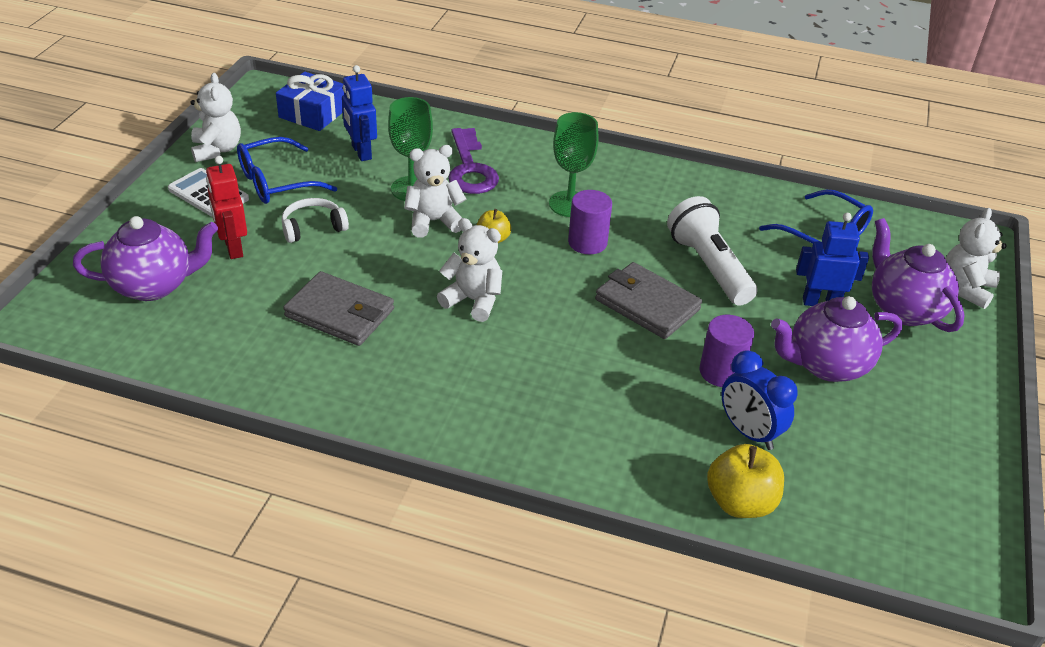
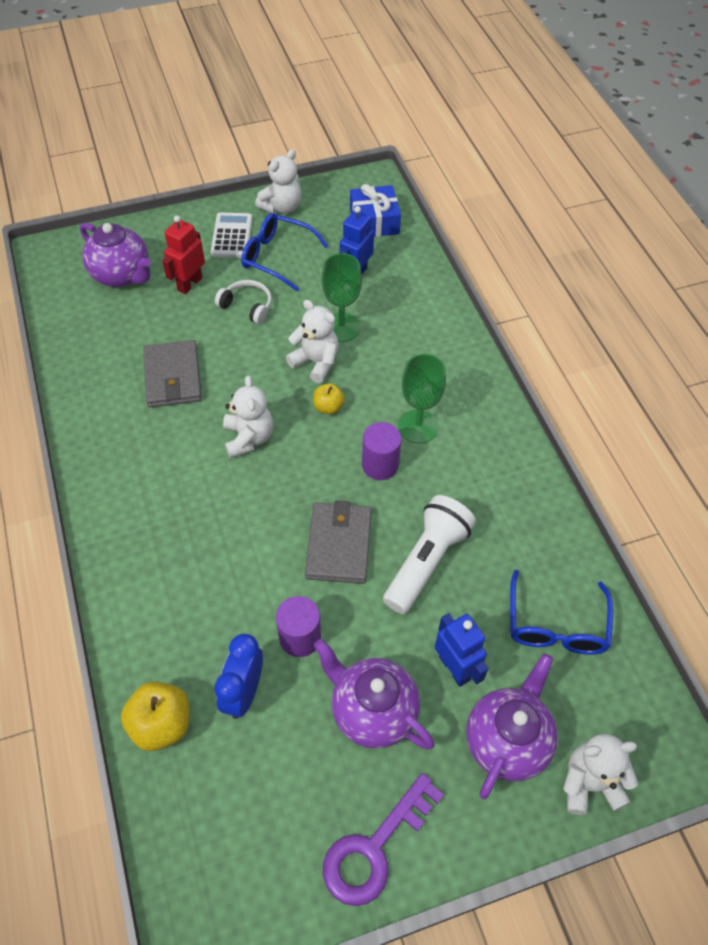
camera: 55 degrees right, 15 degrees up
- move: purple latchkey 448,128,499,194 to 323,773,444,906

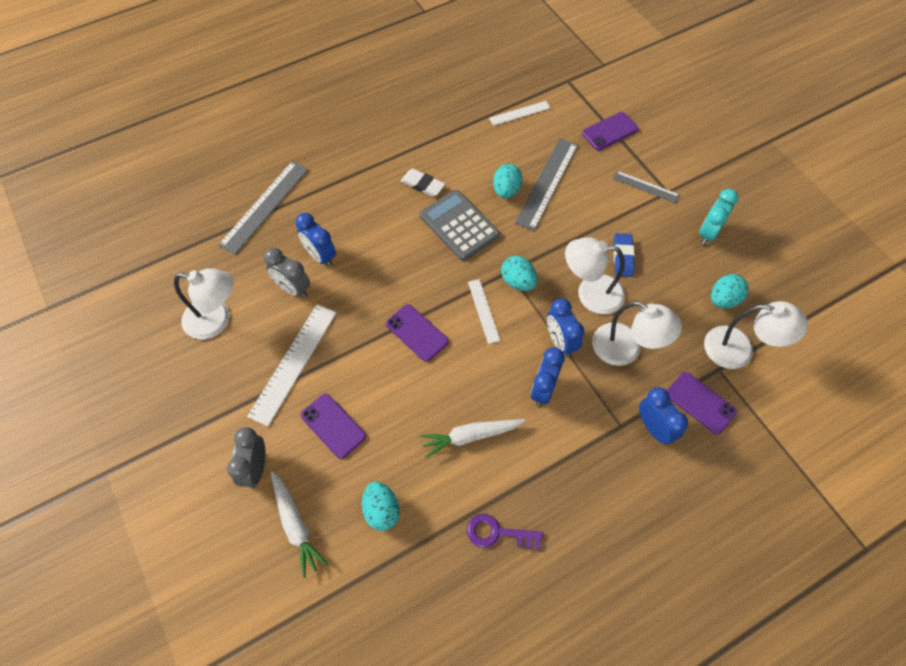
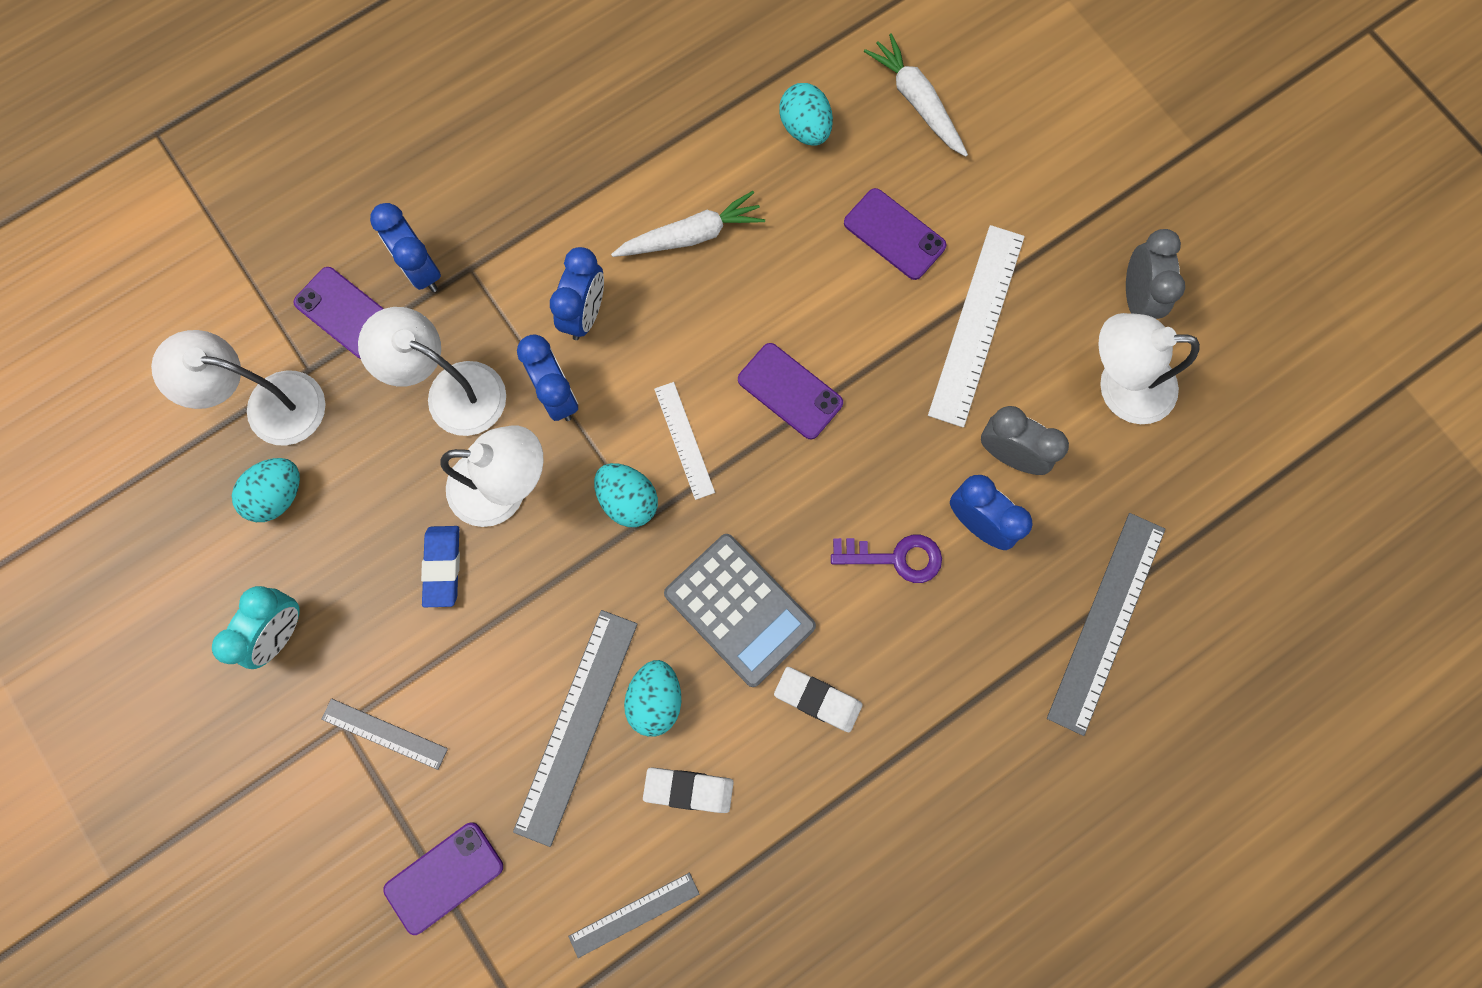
camera: 175 degrees right, 15 degrees up
- recolor: snow-white measuring stick 489,101,551,126 to grey measuring stick 568,873,700,958
- move: grey bedside clock 227,427,265,489 to 1126,229,1185,319
- move: purple latchkey 467,514,543,550 to 831,535,942,583
- insert: snow-white gum eraser 643,768,734,813

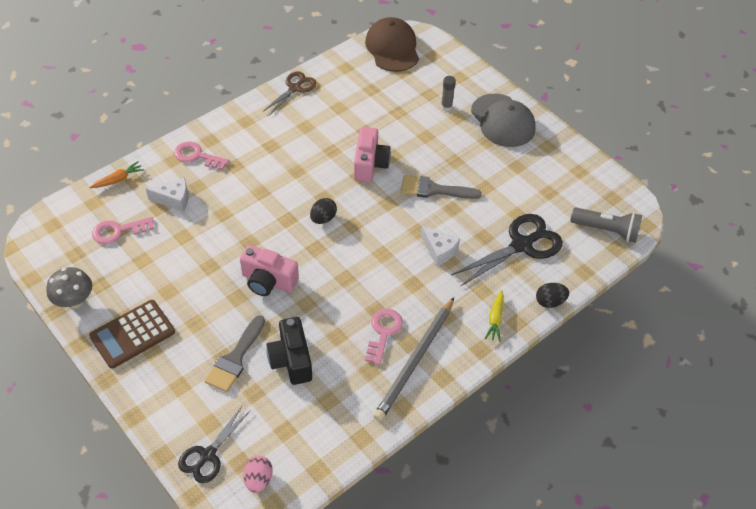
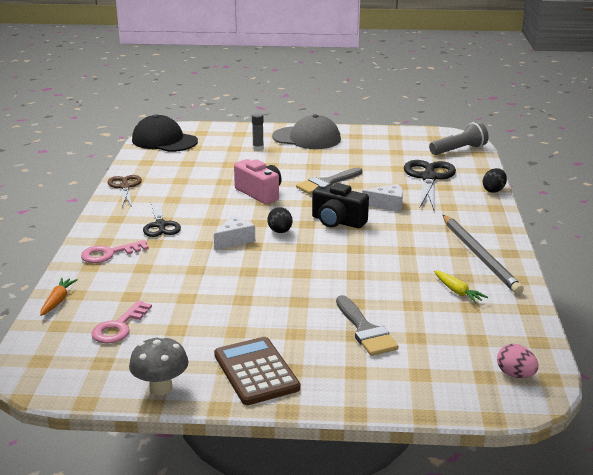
camera: 45 degrees left, 25 degrees down
- recolor: russet peaked cap 365,17,419,72 to black peaked cap 132,114,198,152
- move: snow-white piece of cheese 146,178,189,212 to 214,215,255,250
- delete: rose-pink compact camera 240,245,299,296
- move: yellow root vegetable 485,290,504,342 to 434,270,488,303
- rotate: russet pocket calculator 89,300,175,369 = 214,337,300,405 150 degrees clockwise
- delete: rose-pink latchkey 365,309,403,365
- move: black compact camera 266,317,312,385 to 312,183,369,228
- move: black scissors 178,406,251,483 to 143,201,181,237

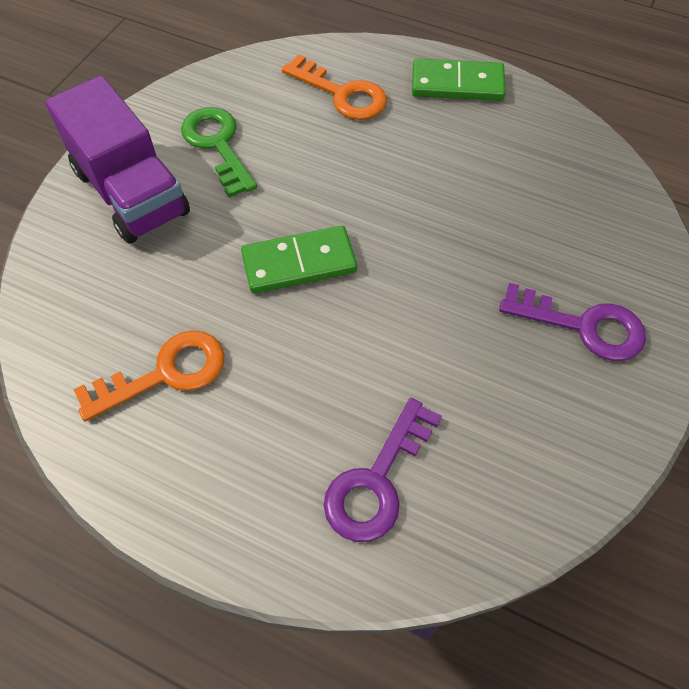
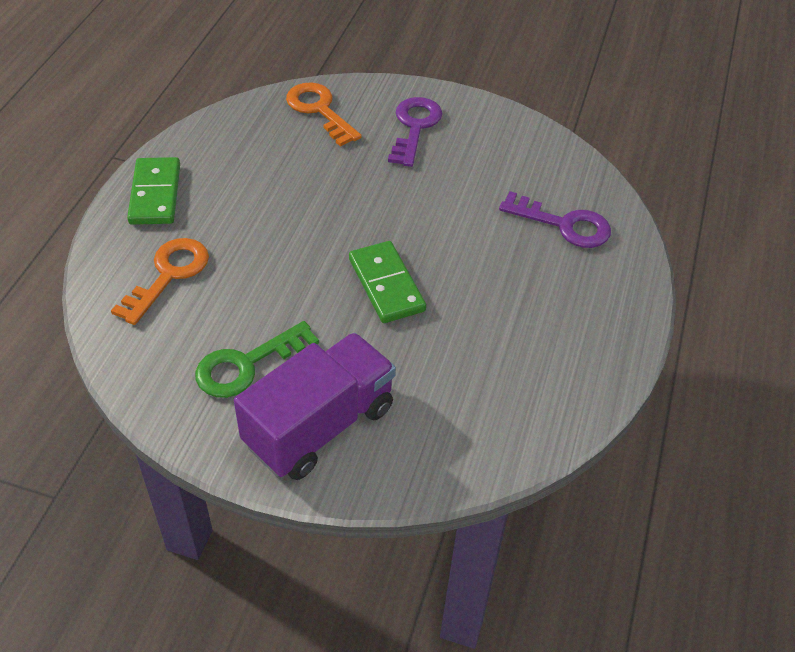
camera: 100 degrees left, 10 degrees down
- move: orange latchkey 73,330,225,422 to 286,82,362,147

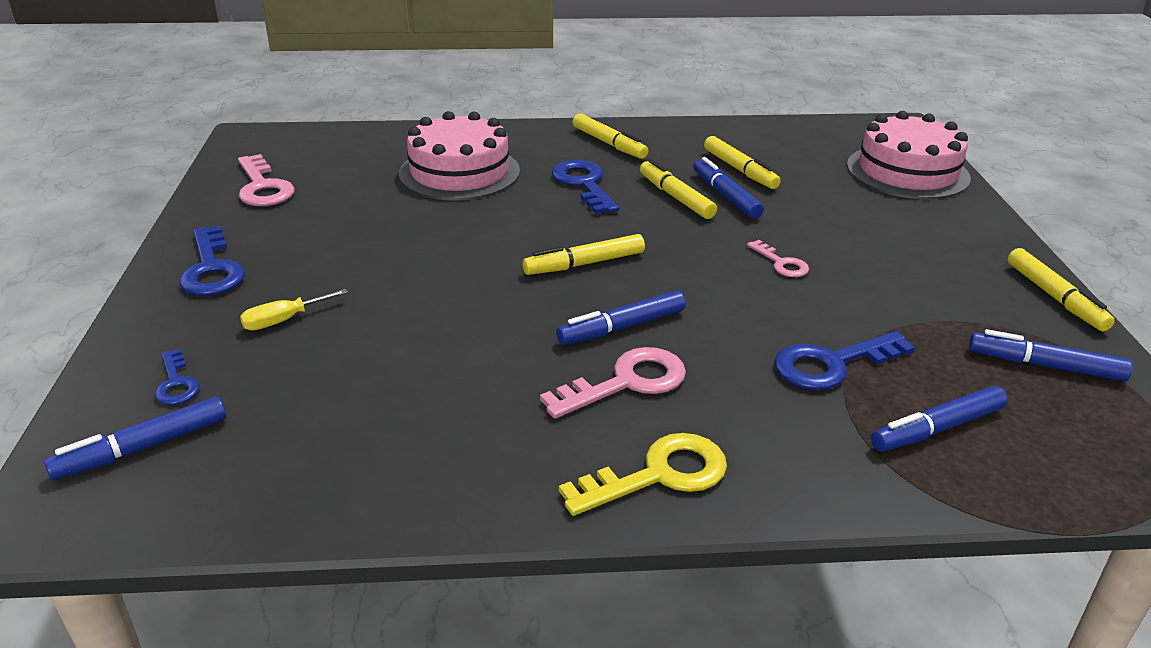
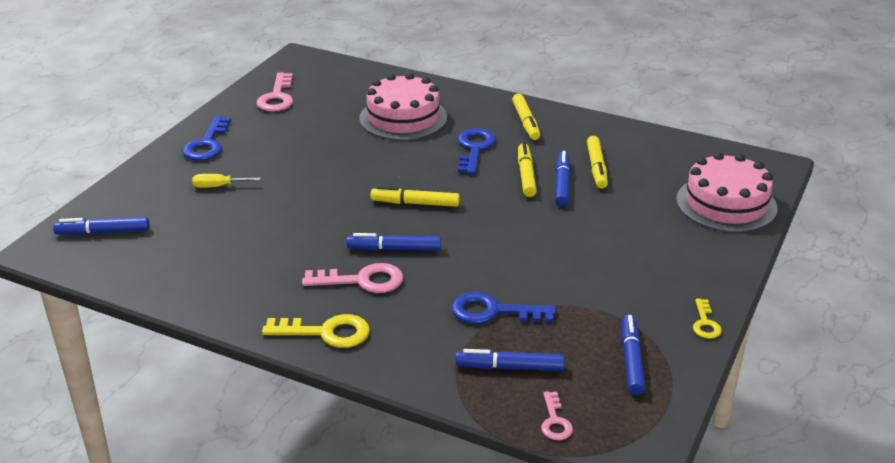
camera: 30 degrees right, 0 degrees up
- move: rose-pink latchkey 747,240,809,277 to 541,391,573,440
- replace: yellow marker 1008,248,1115,331 to yellow latchkey 693,299,722,339
- rotate: blue marker 969,329,1133,381 = 622,314,646,395 45 degrees clockwise
- delete: blue latchkey 154,349,200,405

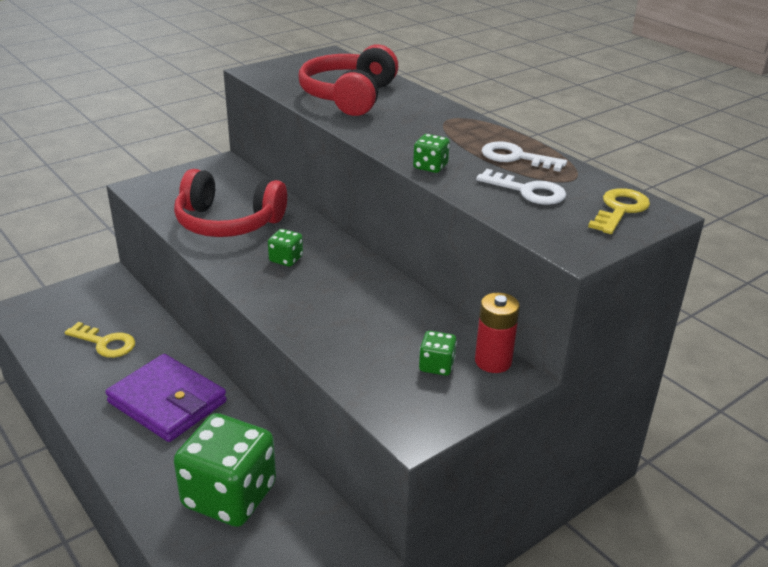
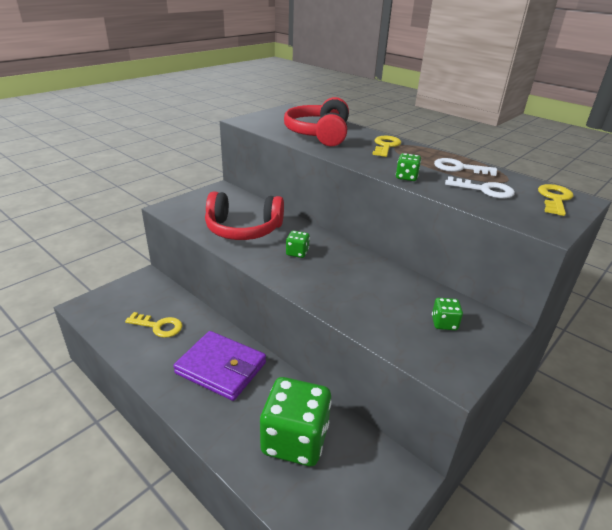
camera: 10 degrees left, 0 degrees up
- delete: crimson battery 475,293,520,373
- insert: yellow latchkey 372,136,401,157

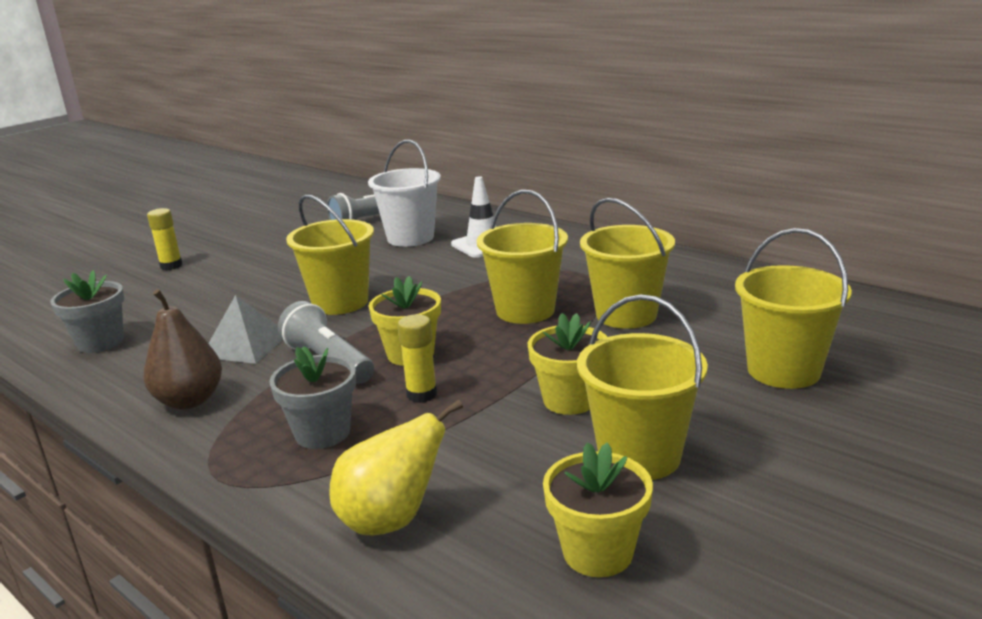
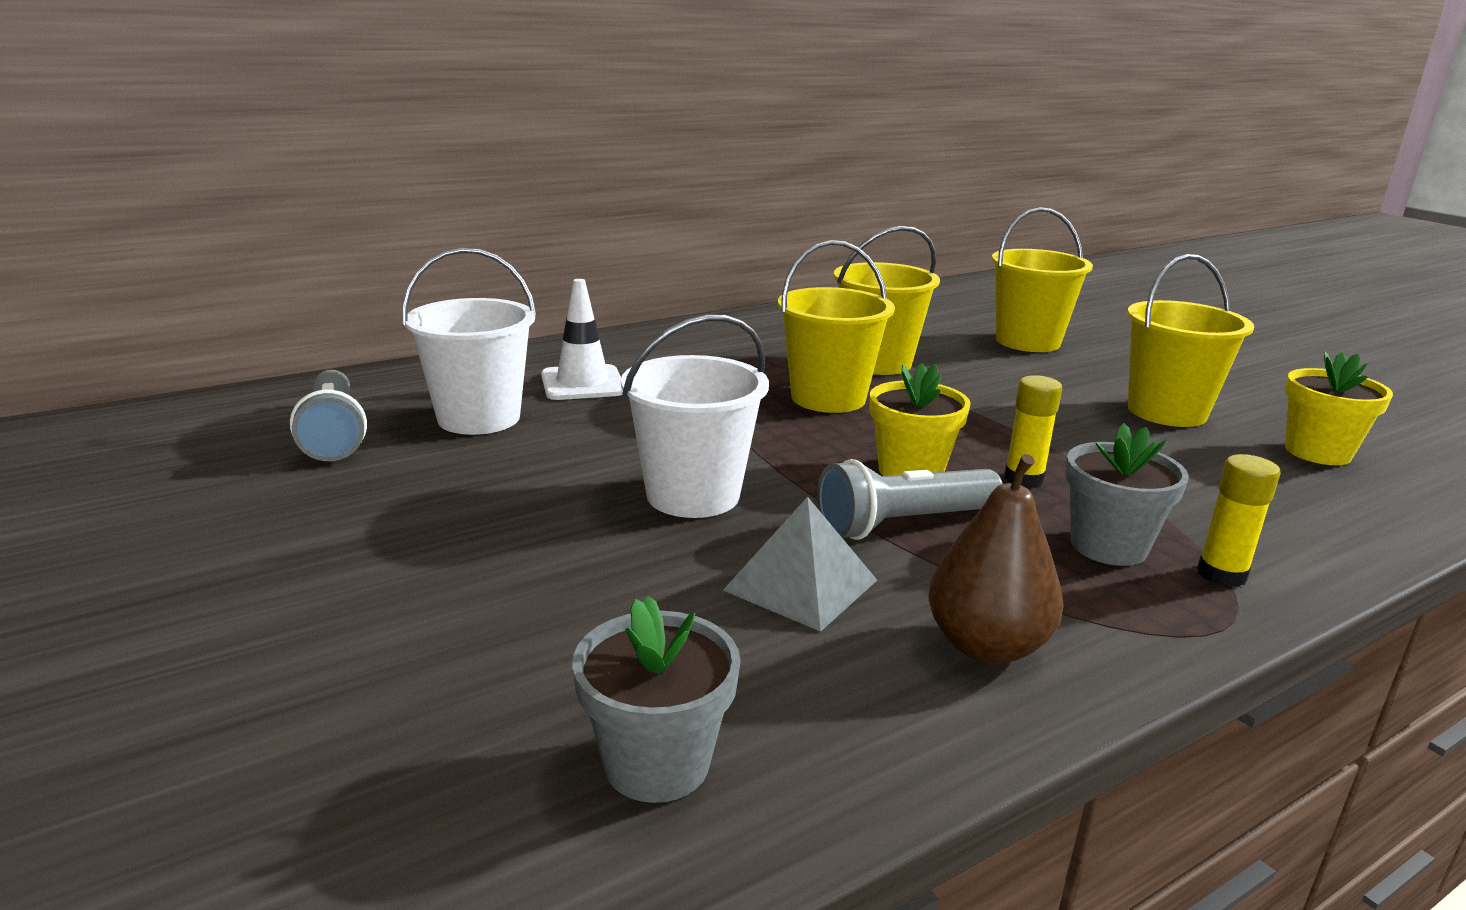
camera: 75 degrees left, 0 degrees up
- recolor: yellow pail 286,194,374,315 to snow-white pail 621,314,769,518
- move: yellow glue stick 147,208,183,270 to 1197,454,1281,587
- delete: yellow potted plant 528,313,607,415
- delete: yellow pear fruit 329,399,463,535

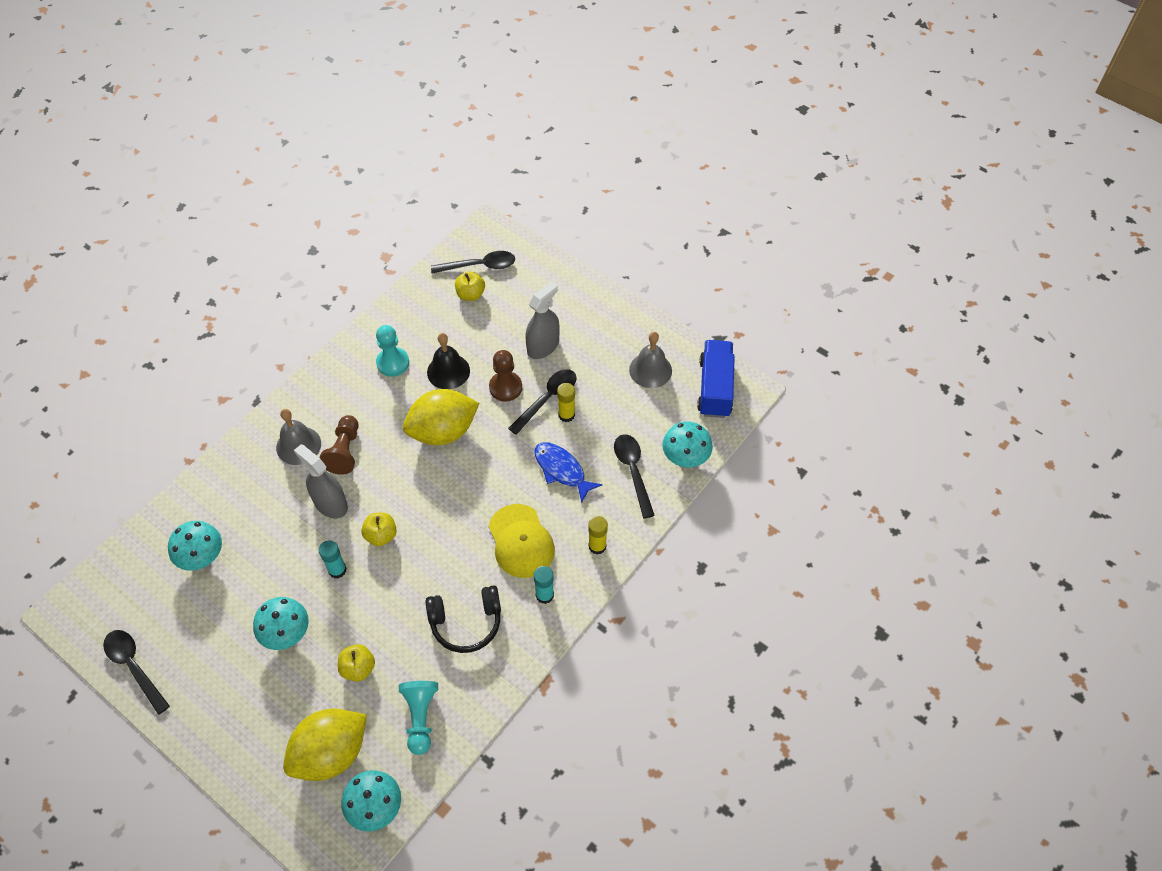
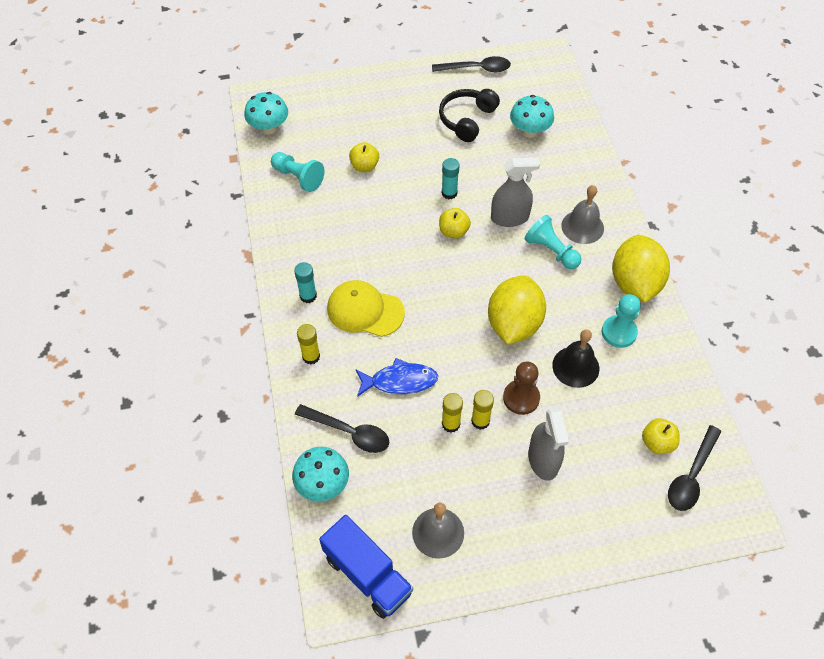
camera: 130 degrees right, 0 degrees up
- replace: black tablespoon 508,369,577,435 to yellow glue stick 471,390,494,430
- recolor: russet game pawn 319,415,359,475 to turquoise game pawn 525,215,581,269
- move: black headset 425,585,501,653 to 439,89,500,142
- delete: turquoise mushroom 253,597,309,650
- move: yellow lemon 283,709,367,781 to 612,235,670,303

